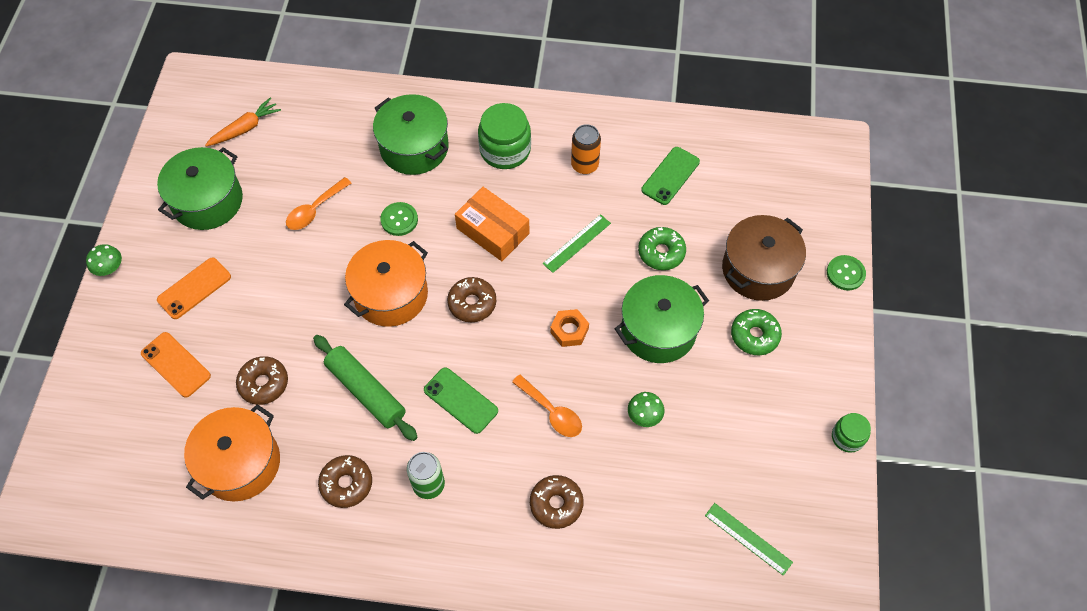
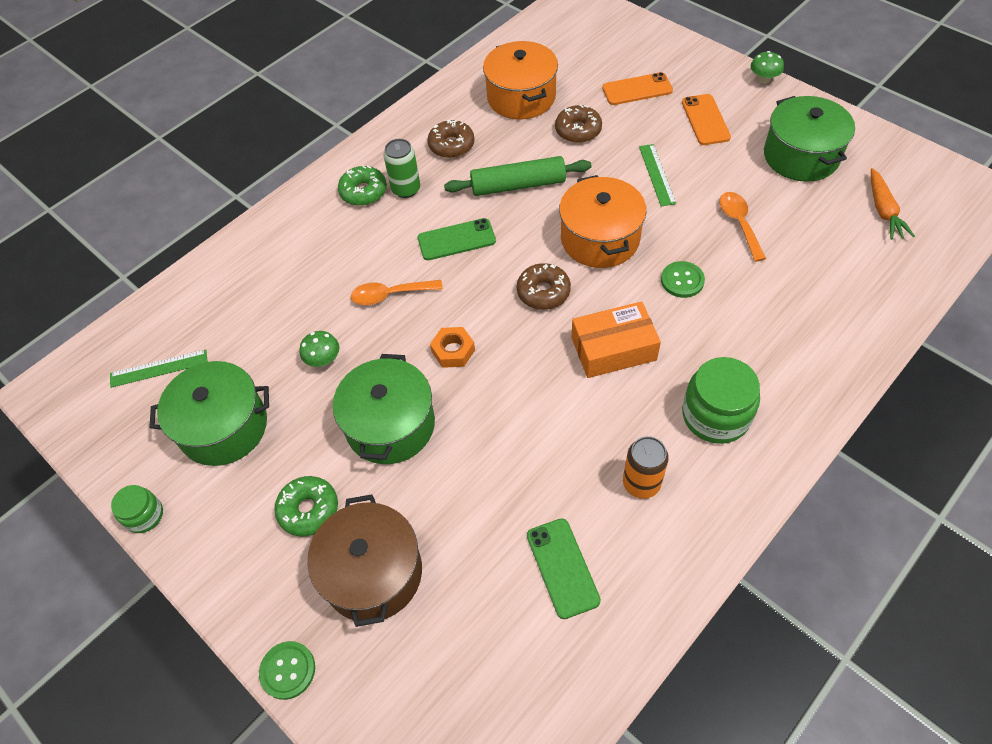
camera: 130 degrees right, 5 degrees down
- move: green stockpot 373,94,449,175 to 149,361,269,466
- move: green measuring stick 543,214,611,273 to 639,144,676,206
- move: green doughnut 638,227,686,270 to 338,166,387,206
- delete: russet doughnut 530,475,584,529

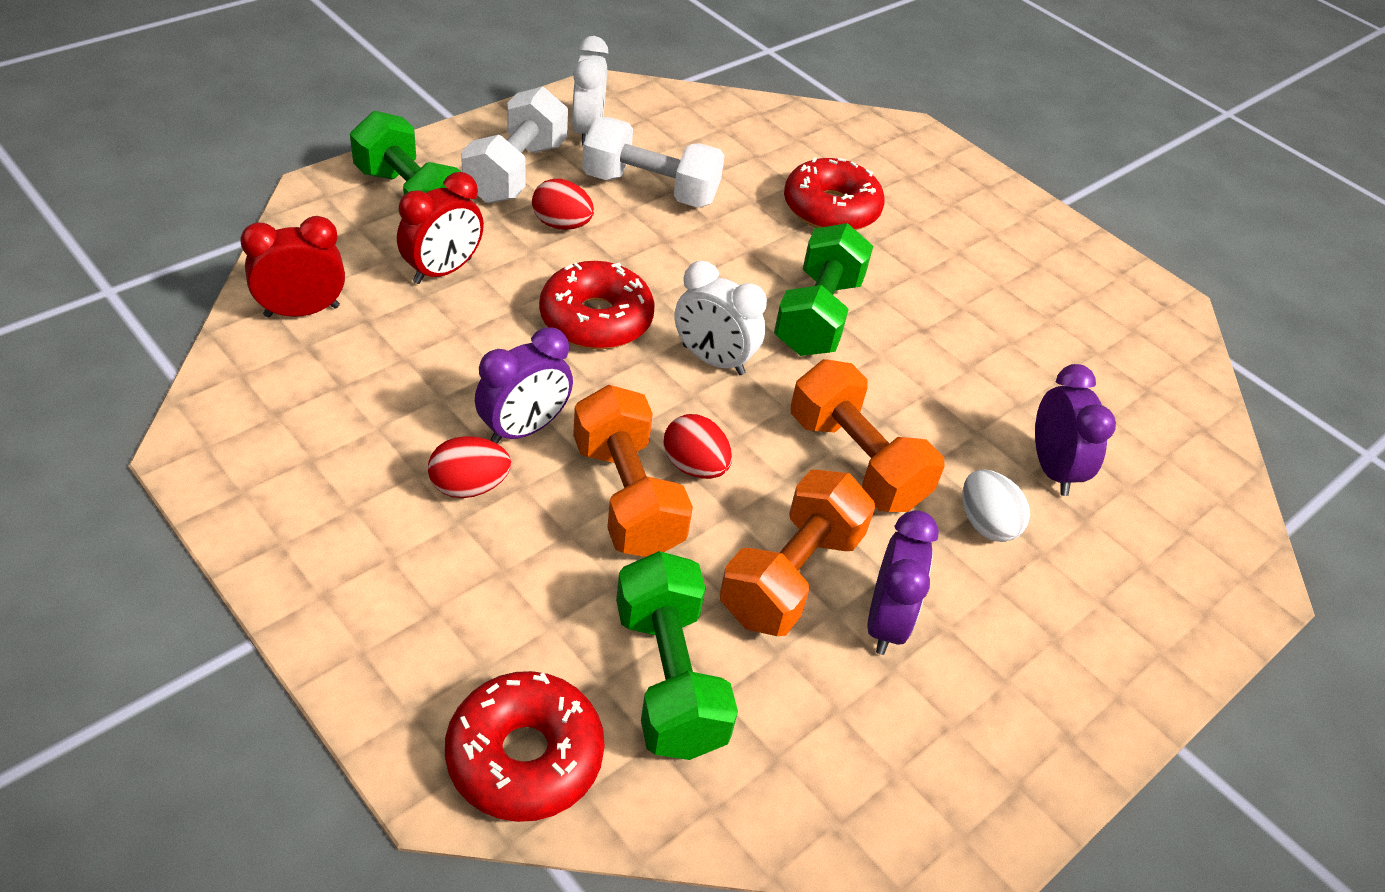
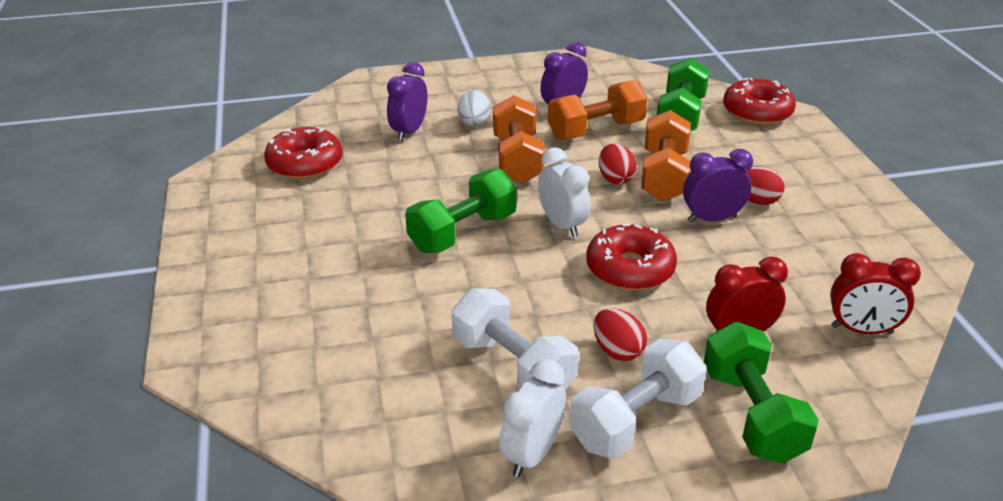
camera: 145 degrees left, 10 degrees down
- move: crimson doughnut 784,157,884,230 to 264,127,342,180

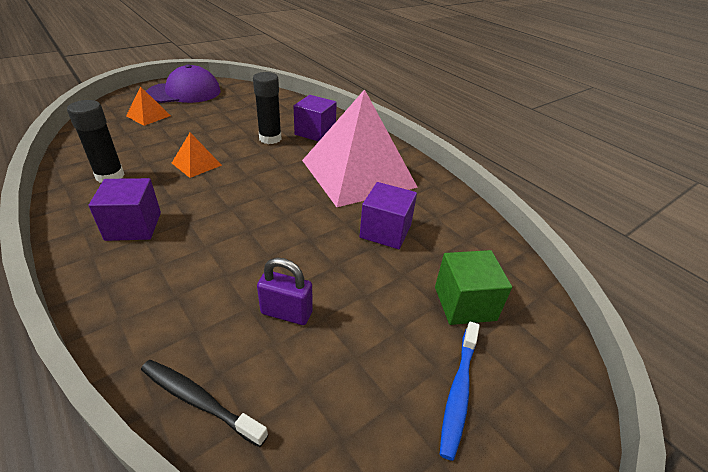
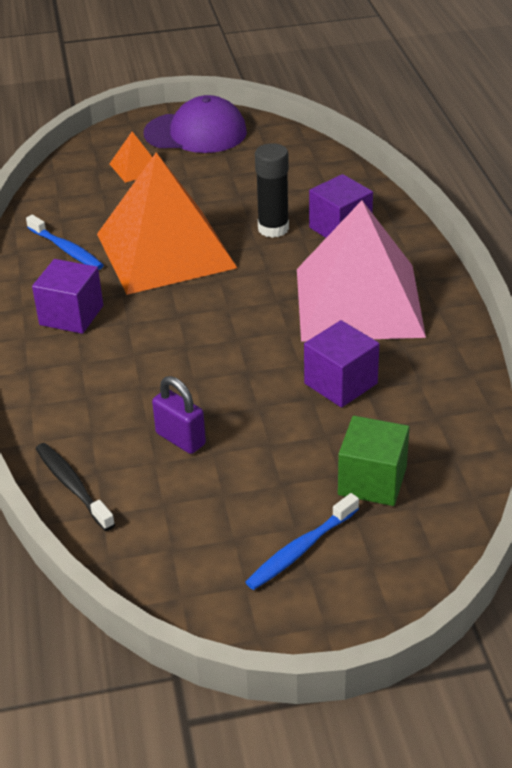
camera: 30 degrees right, 0 degrees up
- replace: black glue stick 67,100,125,183 to blue toothbrush 26,215,104,270
- resize: orange pyramid 172,133,222,178 = 97,152,237,295 x2.47

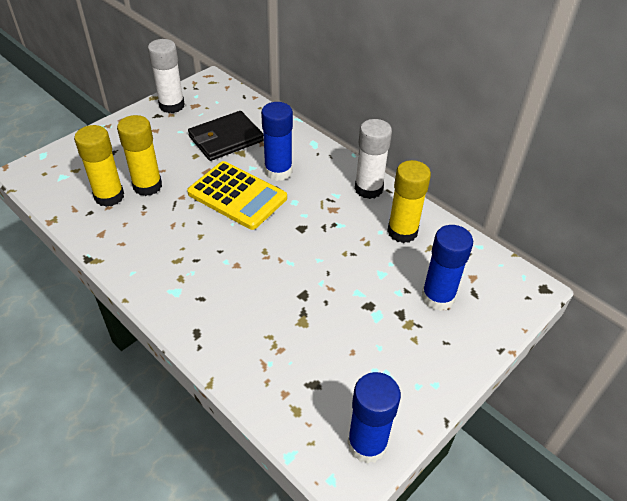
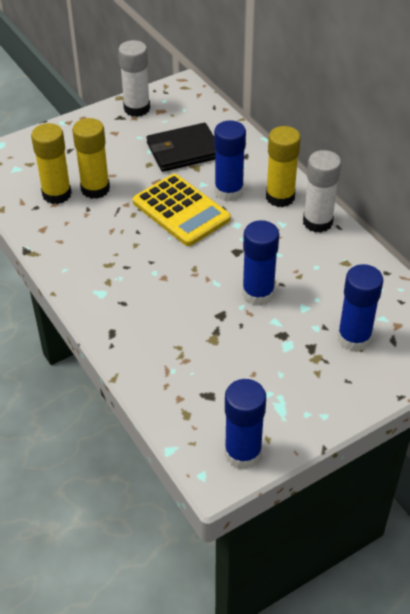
camera: 15 degrees right, 0 degrees up
- move: yellow glue stick 387,160,431,243 to 266,126,301,207
- insert: blue glue stick 242,220,279,306

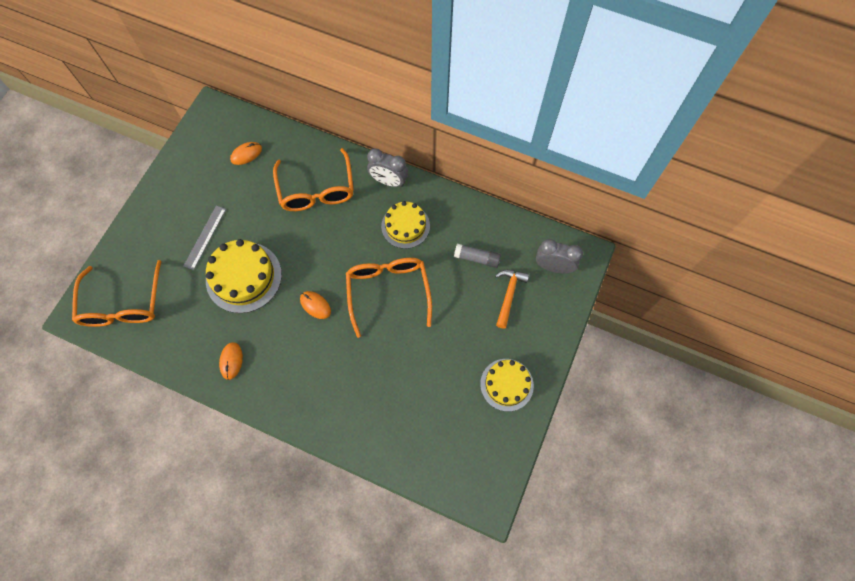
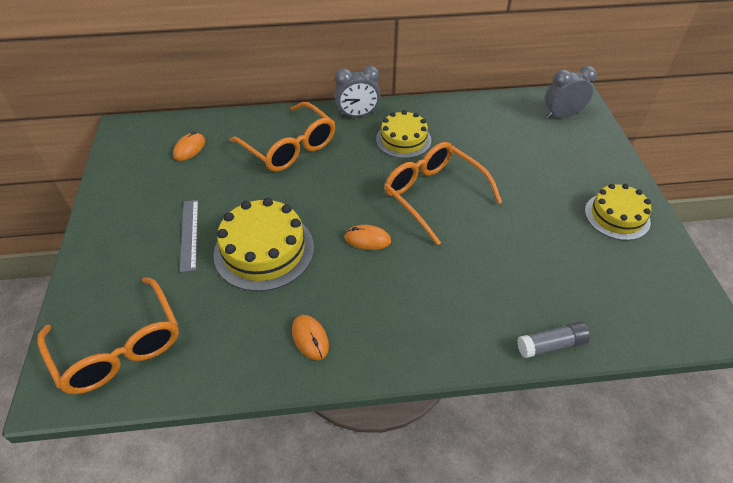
camera: 30 degrees left, 20 degrees down
- move: grey glue stick 454,243,501,268 to 517,322,590,358
- delete: orange carpenter's hammer 495,270,529,329

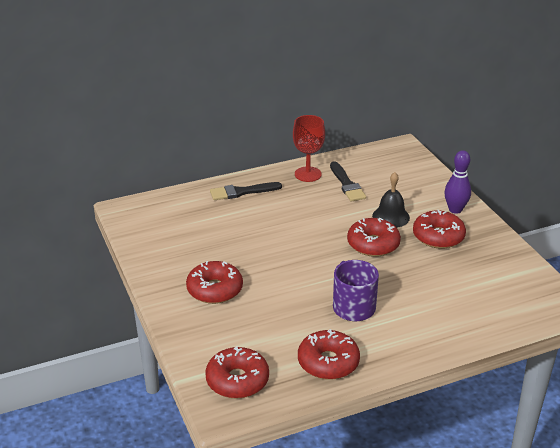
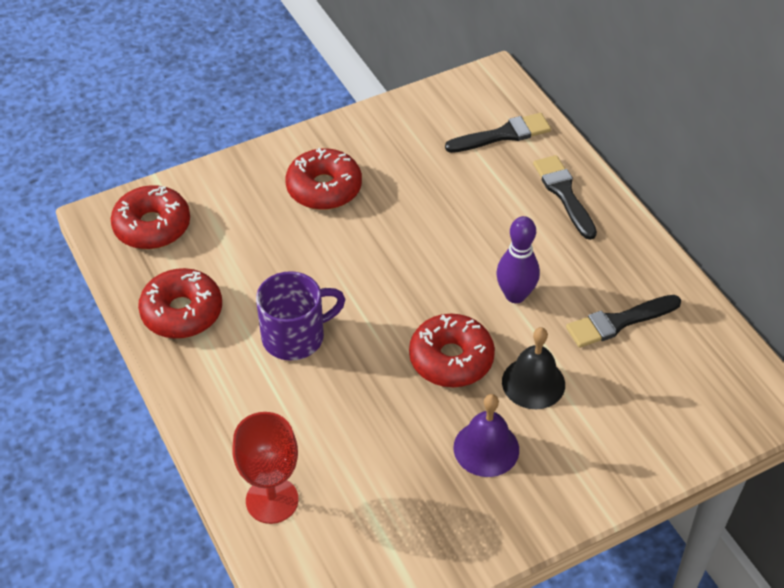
camera: 85 degrees right, 15 degrees up
- move: crimson wine glass 293,115,325,182 to 233,412,298,524
- move: purple tenpin 444,150,471,214 to 496,216,540,303
- replace: crimson doughnut 413,210,466,249 to purple school bell 454,394,519,477
- insert: black brush 445,113,551,153

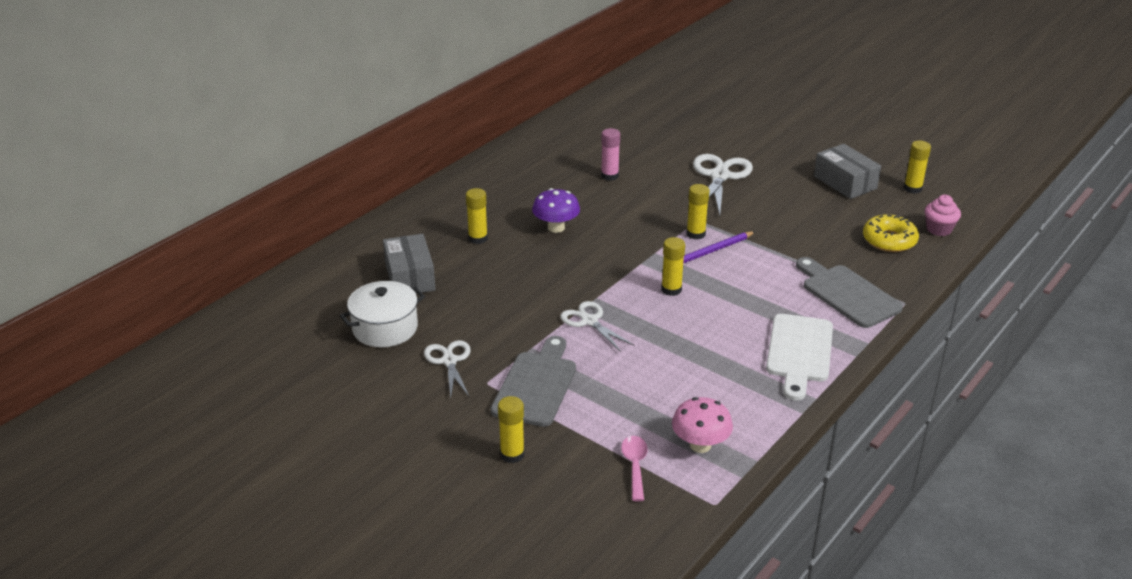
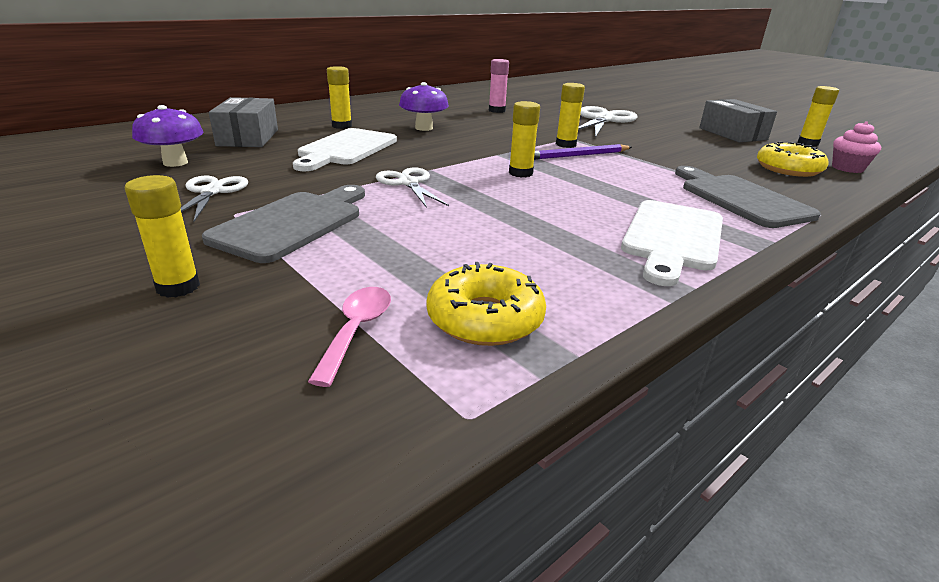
camera: 10 degrees right, 5 degrees down
- replace: snow-white stockpot 340,281,425,348 to purple mushroom 132,105,203,167
- replace: rose-pink mushroom 672,397,733,453 to yellow doughnut 427,262,546,346
- insert: snow-white cutting board 293,128,397,171

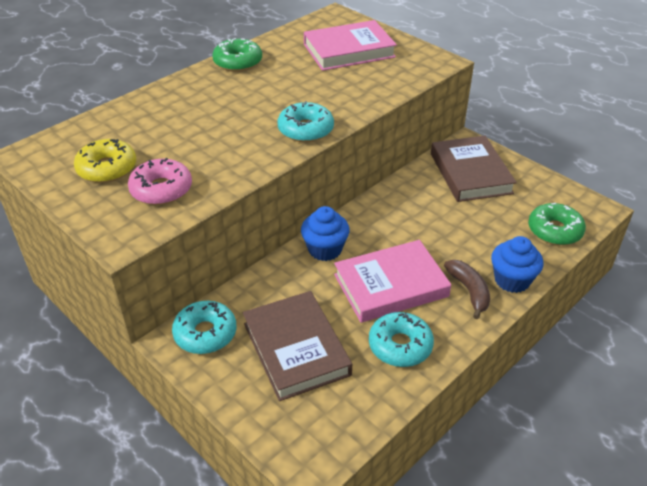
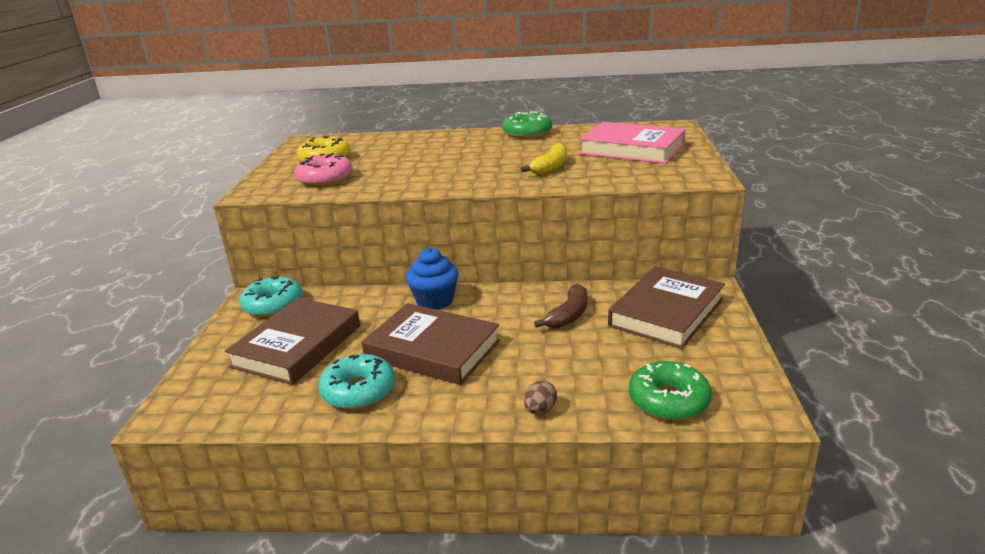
camera: 50 degrees right, 15 degrees down
- delete: turquoise doughnut 278,101,334,142
- replace: blue cupcake 491,236,543,293 to russet egg shape 524,381,557,414
- recolor: rose-pink book 334,240,451,323 to russet book 362,303,500,385
- move: russet toy banana 444,260,490,319 to 534,283,587,329
- insert: yellow toy banana 520,143,567,175

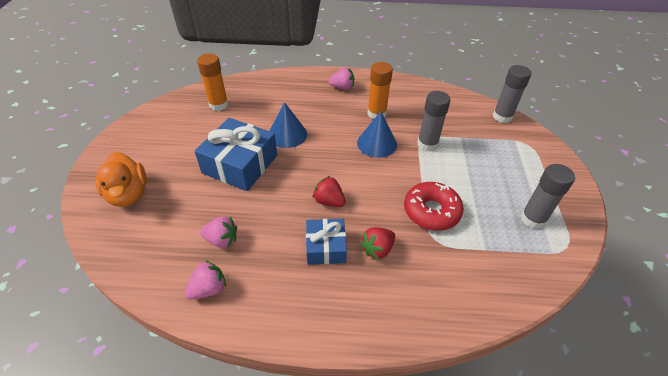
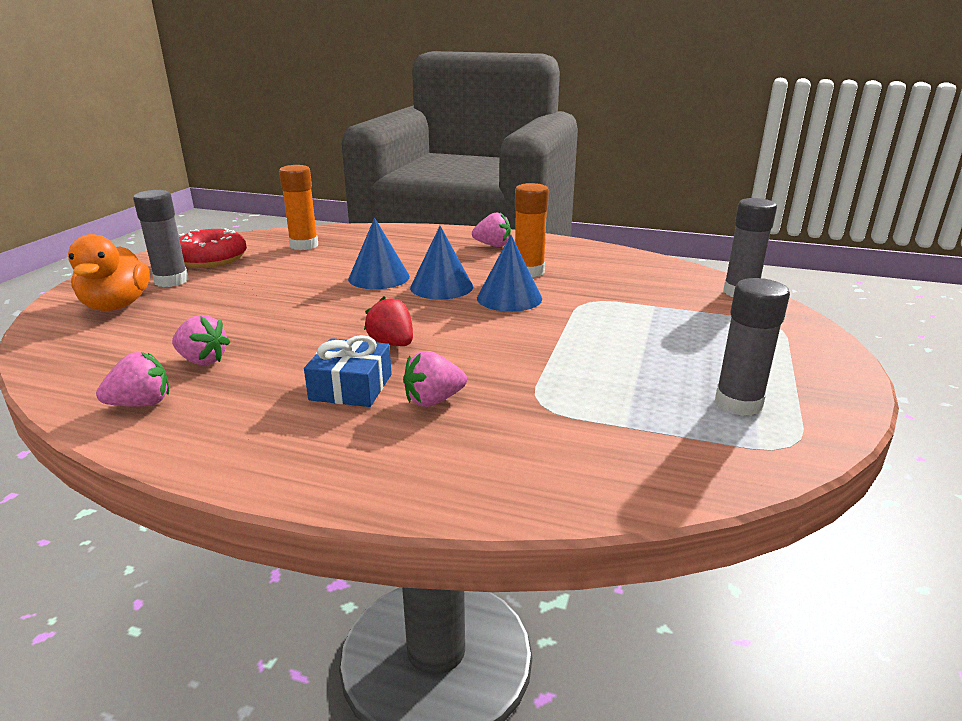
camera: 15 degrees right, 20 degrees down
- move: grey glue stick 417,91,451,151 to 133,190,189,287
- delete: blue gift 195,118,277,191
- move: crimson doughnut 404,182,464,231 to 179,228,247,268
- recolor: crimson toy strawberry 360,227,395,260 to rose-pink toy strawberry 403,351,467,407
- insert: blue cone 410,226,473,300

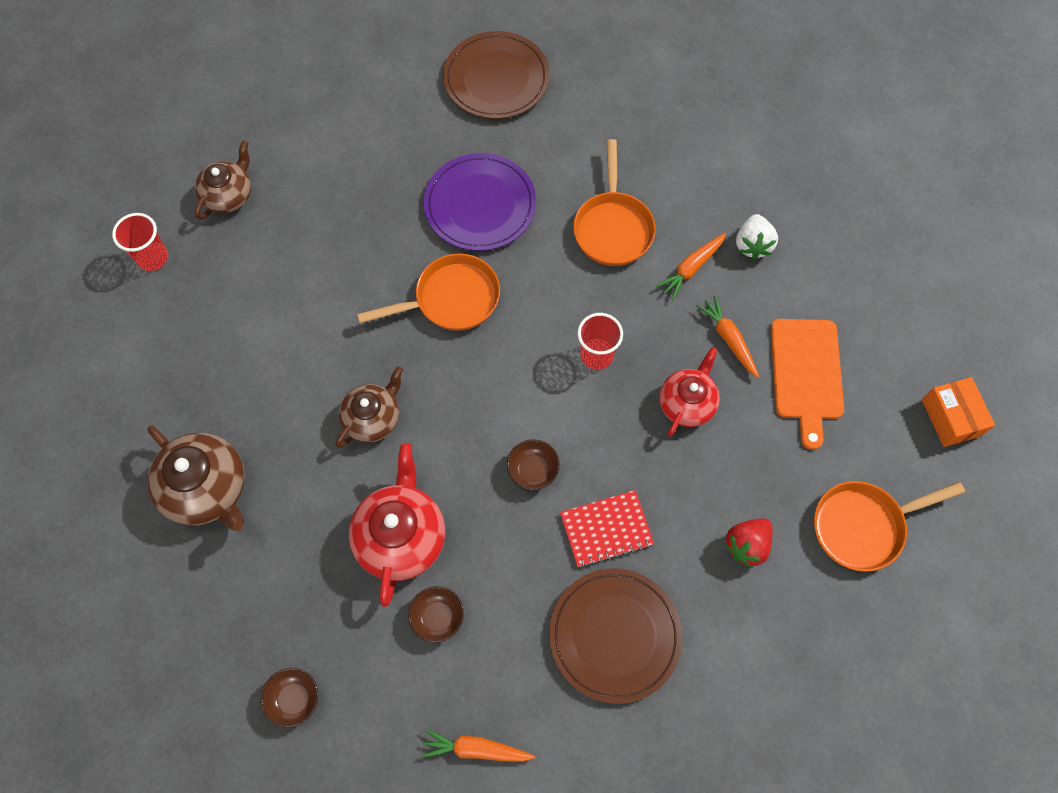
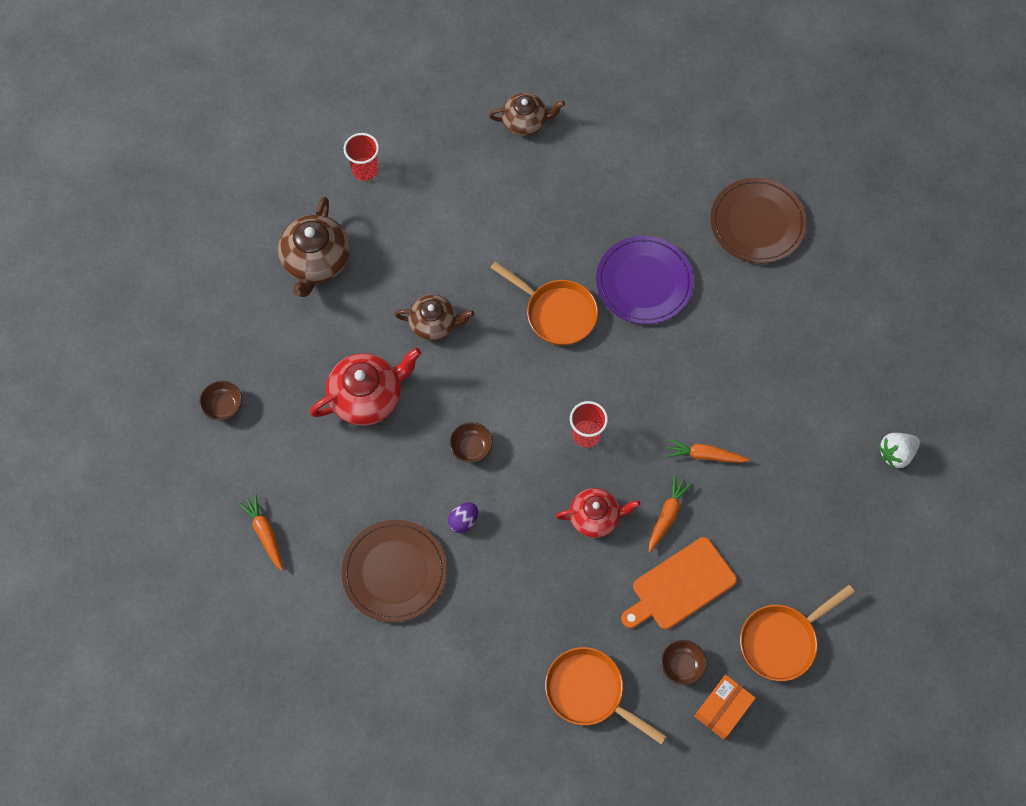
camera: 55 degrees right, 0 degrees up
- move: orange skillet 573,139,656,266 to 740,585,855,681
- move: crimson beaker 112,213,168,271 to 344,133,379,181
- move: snow-white toy strawberry 736,214,778,260 to 879,433,920,469
- replace: crimson notebook 560,490,654,567 to purple egg shape 448,502,478,533
- delete: crimson toy strawberry 724,518,773,568
- move: russet bowl 408,586,464,643 to 661,640,707,685

